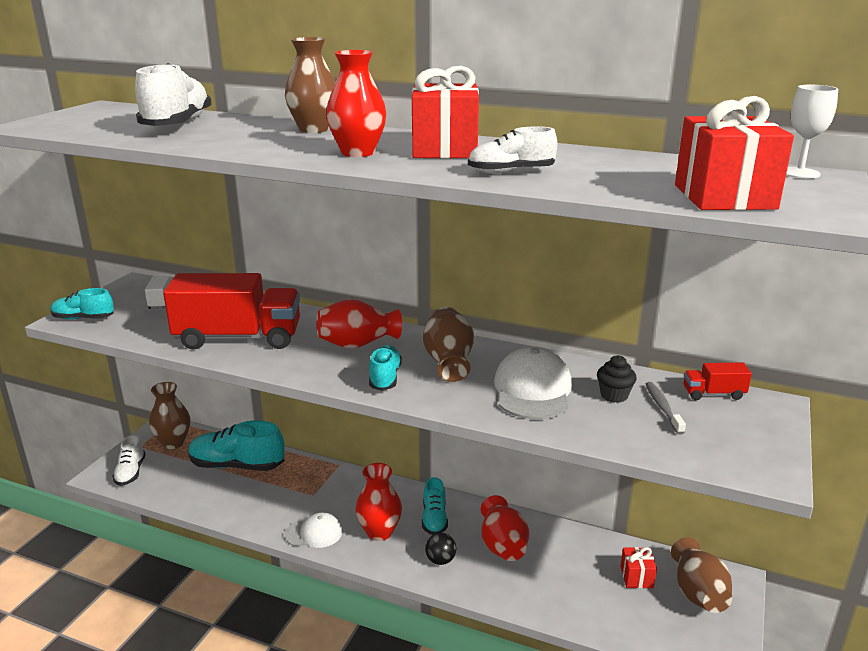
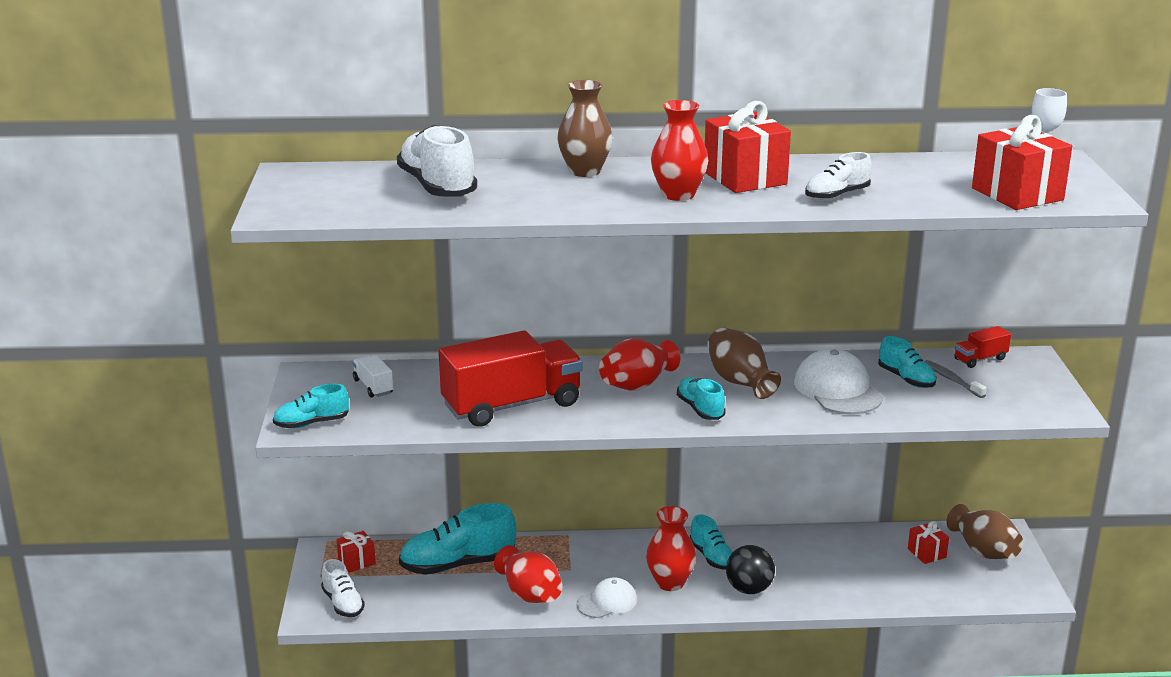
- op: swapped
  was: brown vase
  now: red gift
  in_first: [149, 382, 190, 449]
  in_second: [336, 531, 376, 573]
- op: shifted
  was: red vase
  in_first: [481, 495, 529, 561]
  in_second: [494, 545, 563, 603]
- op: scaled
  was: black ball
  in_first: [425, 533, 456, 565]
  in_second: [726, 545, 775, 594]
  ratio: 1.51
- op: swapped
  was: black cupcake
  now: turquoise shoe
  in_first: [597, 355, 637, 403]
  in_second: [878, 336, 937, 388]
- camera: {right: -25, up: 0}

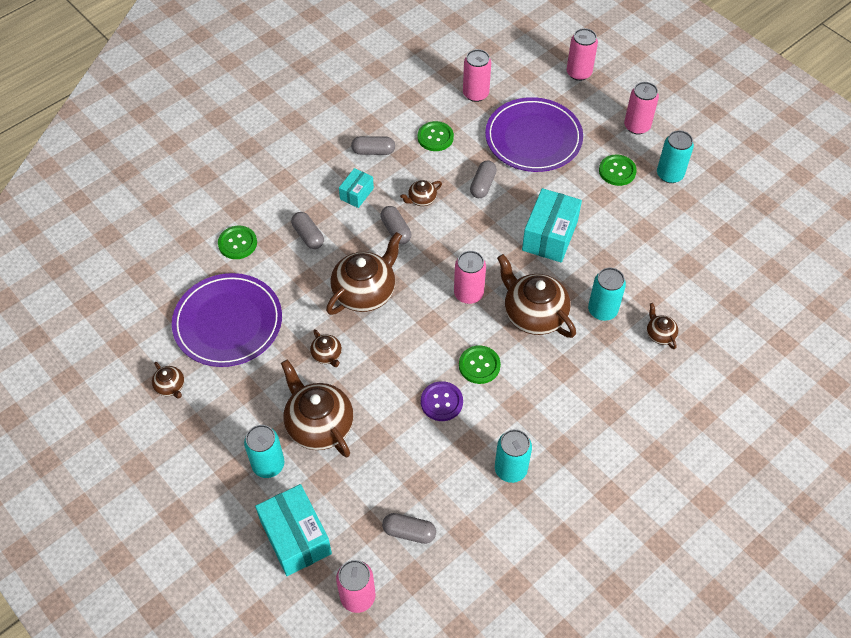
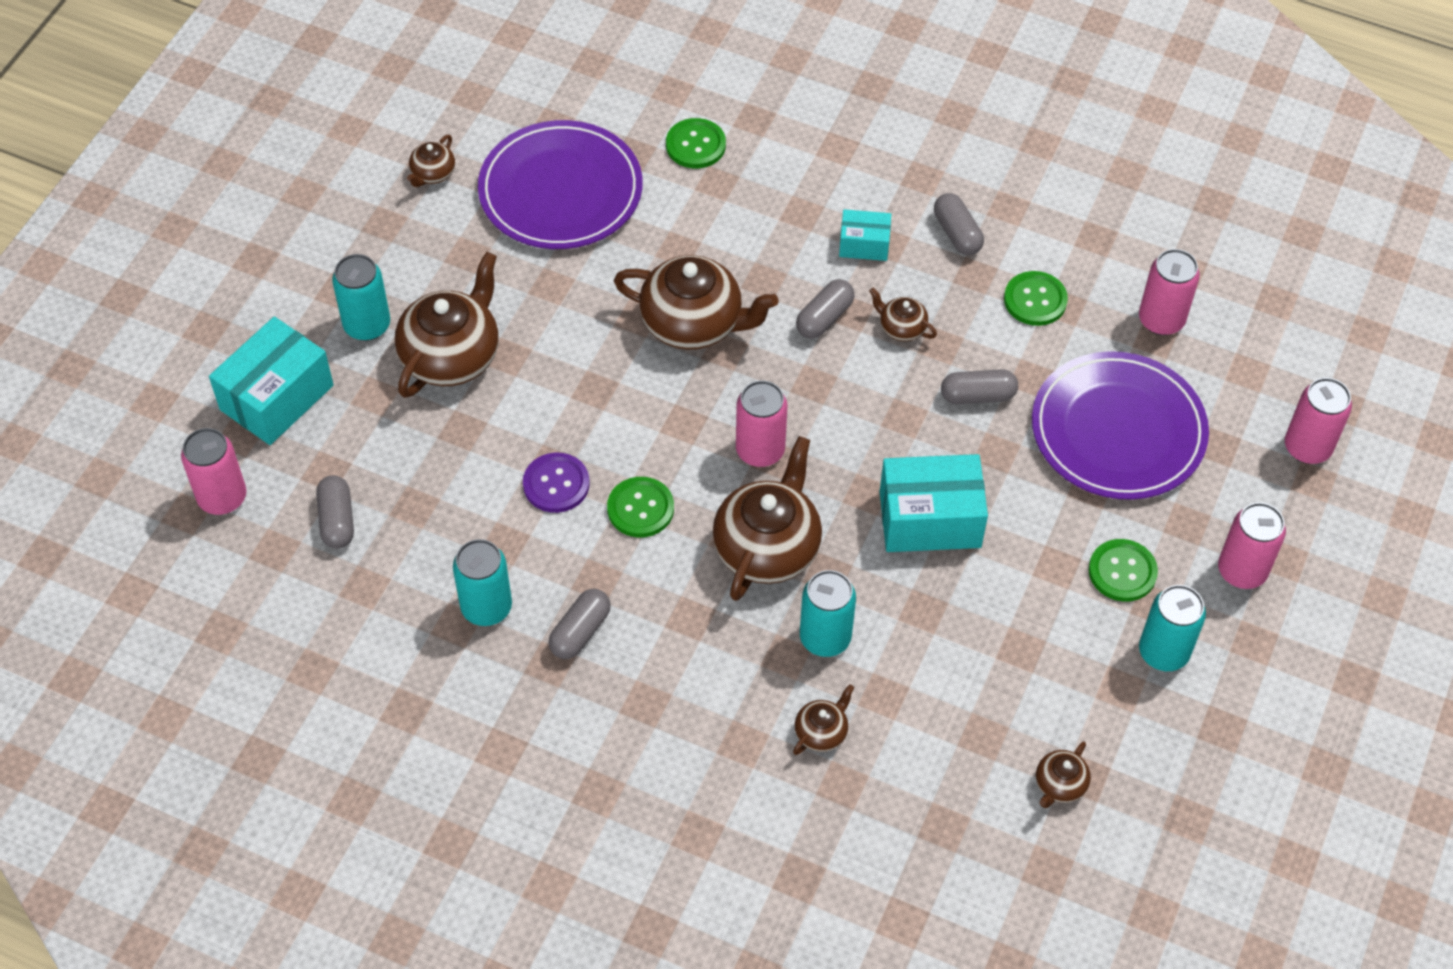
- op: shifted
  was: grey capsule
  in_first: [291, 212, 324, 249]
  in_second: [548, 589, 611, 659]
- op: shifted
  was: brown teapot
  in_first: [310, 329, 342, 367]
  in_second: [1036, 742, 1091, 808]
- camera: {right: 65, up: 0}

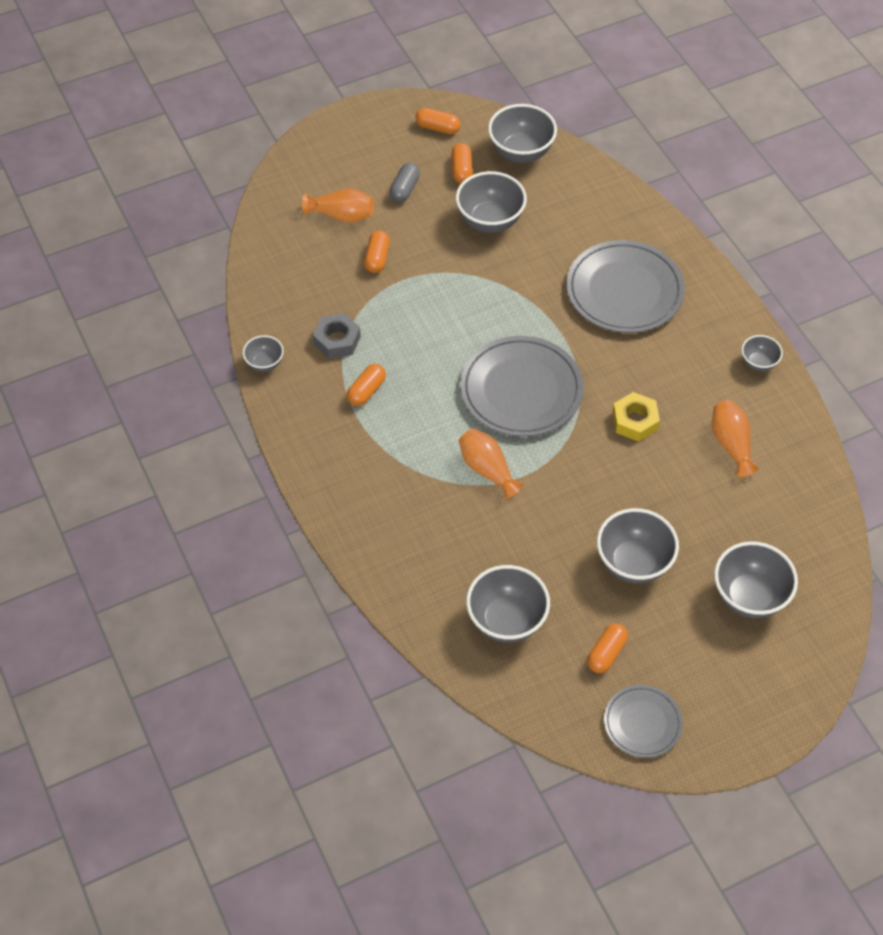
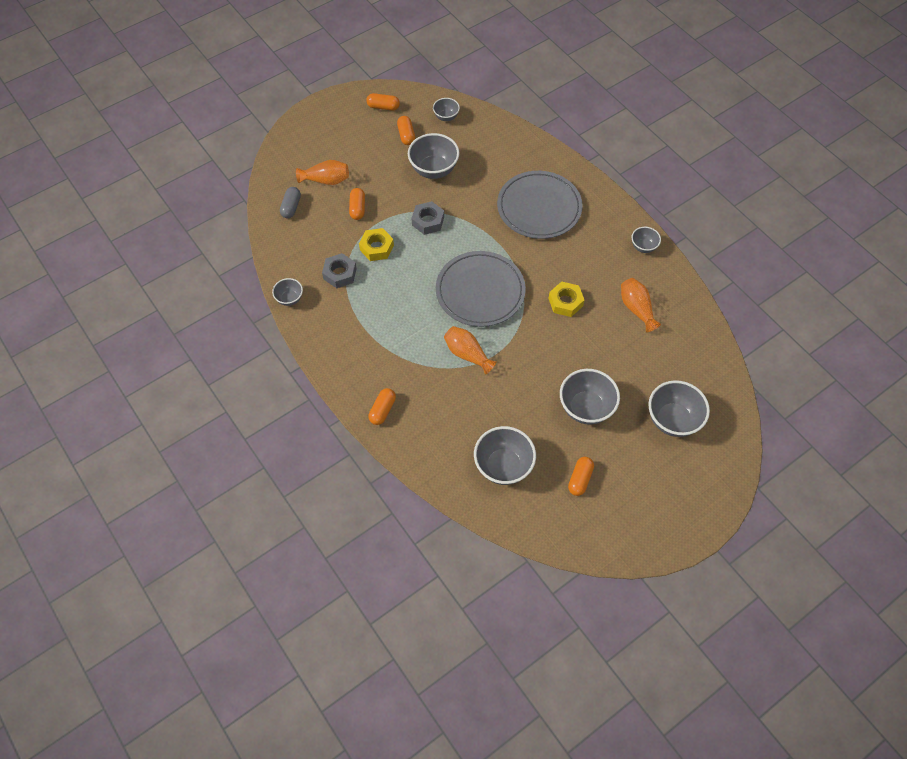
- op: shifted
  was: grey capsule
  in_first: [390, 163, 420, 202]
  in_second: [280, 187, 301, 218]
- op: new
  now: yellow nut
  in_second: [359, 228, 394, 261]
- op: shifted
  was: orange capsule
  in_first: [347, 364, 386, 406]
  in_second: [368, 388, 396, 425]
- op: new
  now: grey nut
  in_second: [412, 201, 444, 235]
- op: scaled
  was: grey bowl
  in_first: [488, 104, 557, 163]
  in_second: [433, 98, 460, 121]
  ratio: 0.55
- op: gone
  was: grey plate
  in_first: [604, 685, 683, 758]
- camera: {right: -10, up: 5}

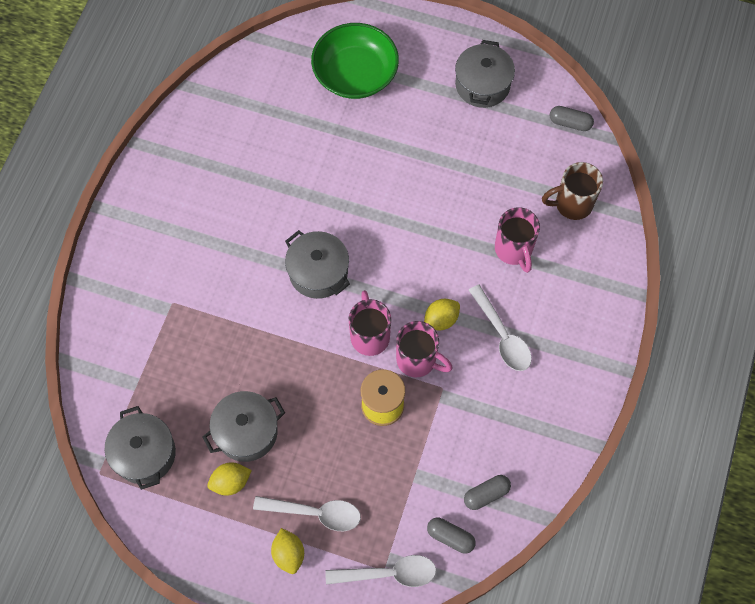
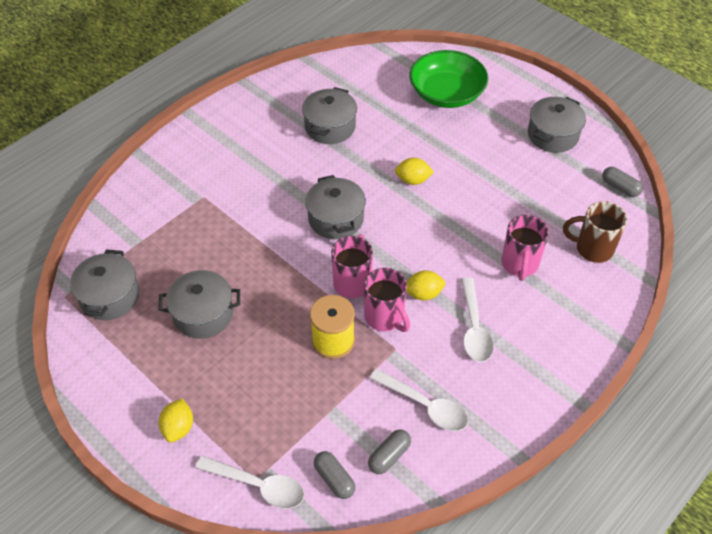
- op: new
  now: grey pot
  in_second: [302, 87, 357, 144]
- op: rotated
  was: grey capsule
  in_first: [464, 475, 511, 510]
  in_second: [368, 429, 411, 474]
  clockwise: -45
- op: shifted
  was: white spoon
  in_first: [253, 496, 361, 531]
  in_second: [369, 369, 468, 431]
- op: shifted
  was: yellow lemon
  in_first: [207, 463, 252, 495]
  in_second: [395, 158, 434, 185]
- camera: {right: 25, up: -15}

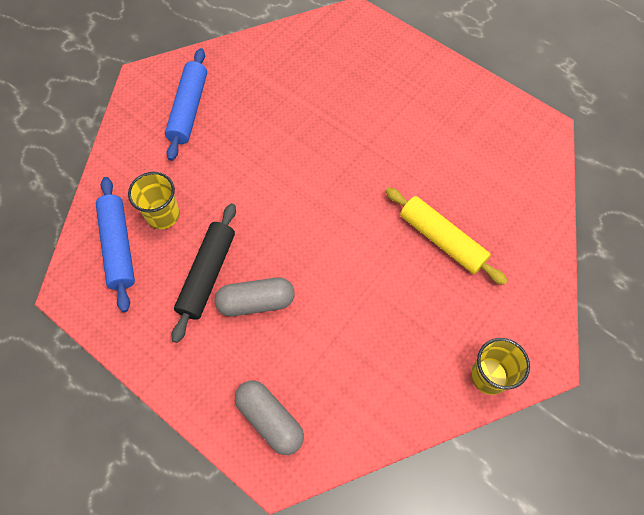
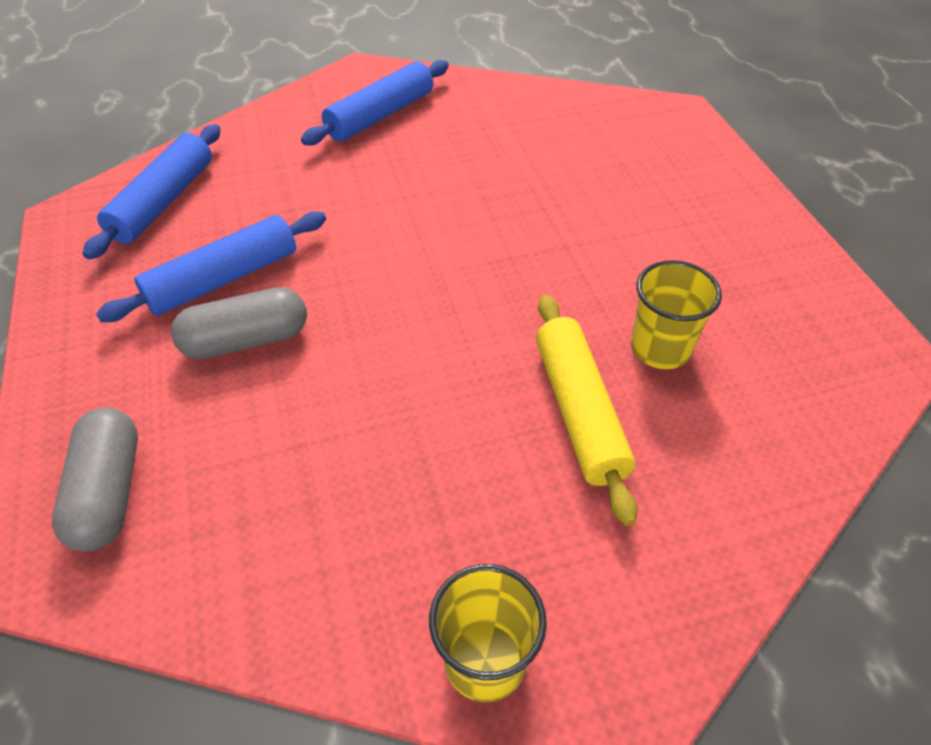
- op: repainted
  was: black rolling pin
  now: blue rolling pin
  in_first: [172, 203, 236, 343]
  in_second: [96, 212, 326, 322]
- op: rotated
  was: grey capsule
  in_first: [215, 278, 295, 316]
  in_second: [171, 287, 307, 359]
  clockwise: -45
- op: shifted
  was: yellow cup
  in_first: [128, 172, 180, 229]
  in_second: [631, 260, 722, 369]
- camera: {right: 35, up: -15}

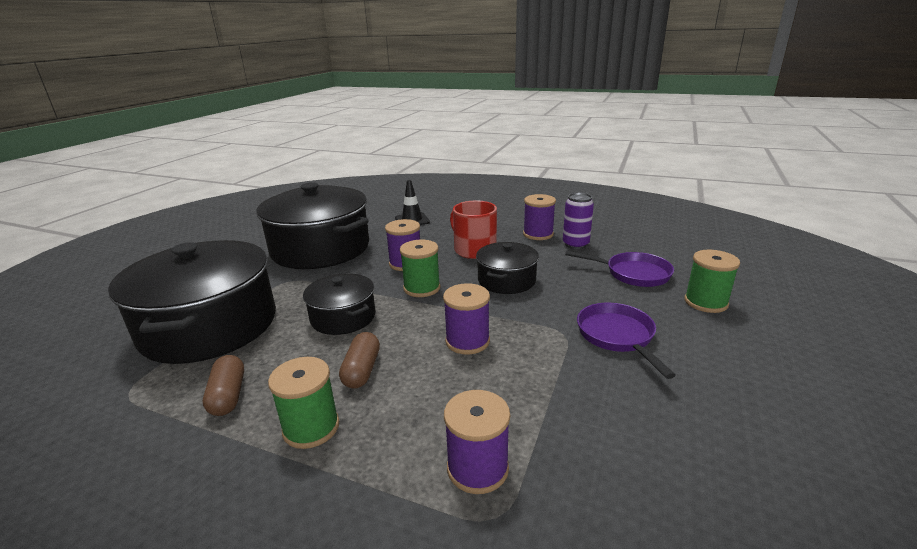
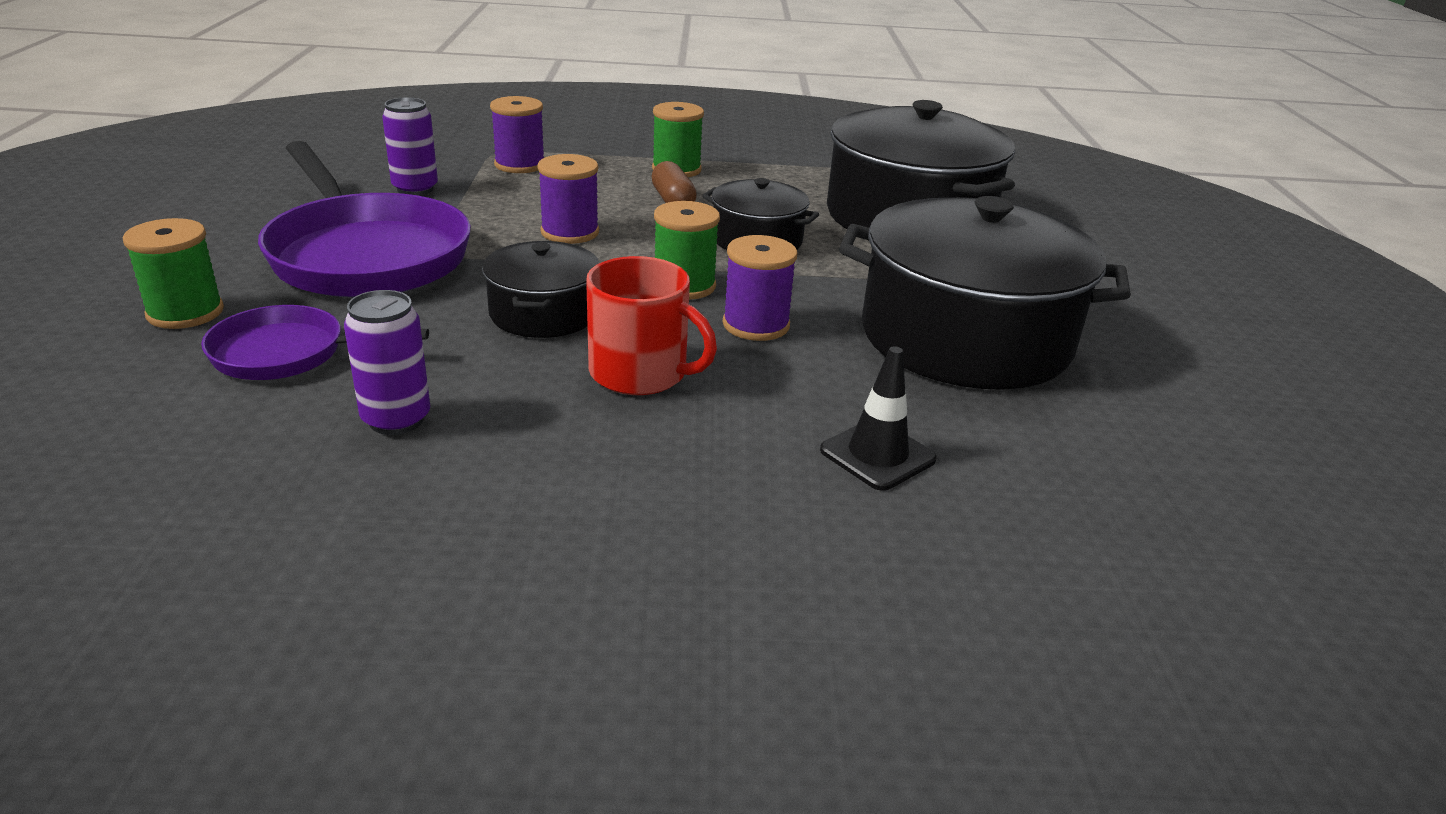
- op: scaled
  was: purple pan
  in_first: [577, 303, 676, 379]
  in_second: [258, 141, 471, 298]
  ratio: 1.84
- op: new
  now: purple can
  in_second: [382, 97, 438, 196]
- op: gone
  was: brown capsule
  in_first: [203, 355, 244, 416]
- op: gone
  was: purple spool
  in_first: [523, 194, 556, 240]
- camera: {right: 155, up: 5}

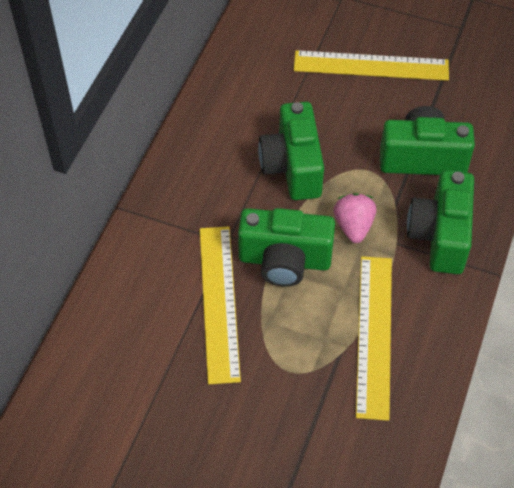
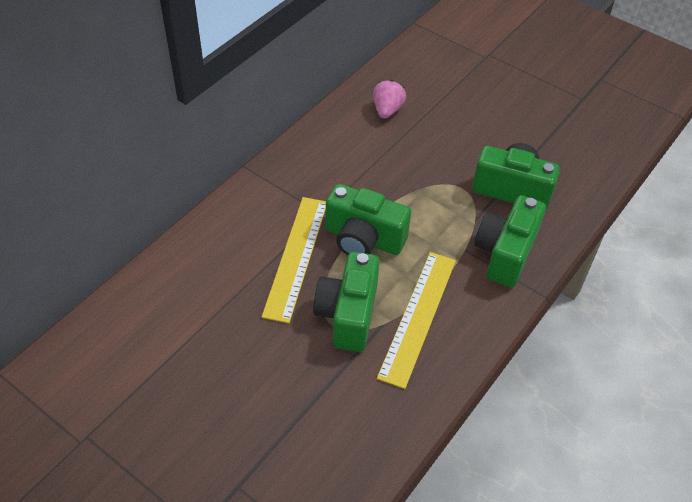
- op: shifted
  was: green camera
  in_first: [258, 102, 324, 200]
  in_second: [313, 252, 380, 352]
- op: shifted
  was: pink strawberry
  in_first: [333, 193, 376, 243]
  in_second: [373, 80, 406, 119]
- op: gone
  was: yellow ruler
  in_first: [294, 50, 449, 81]
- camera: {right: 15, up: -5}

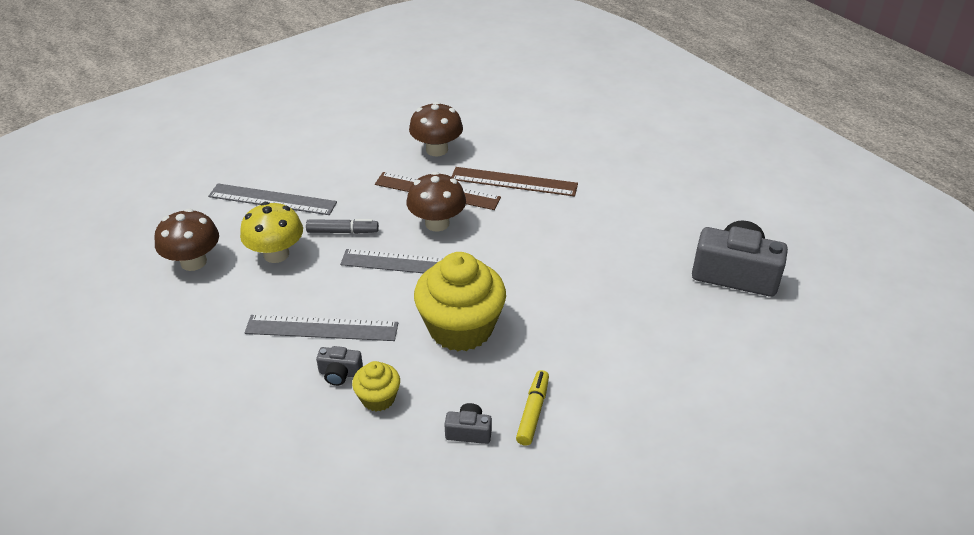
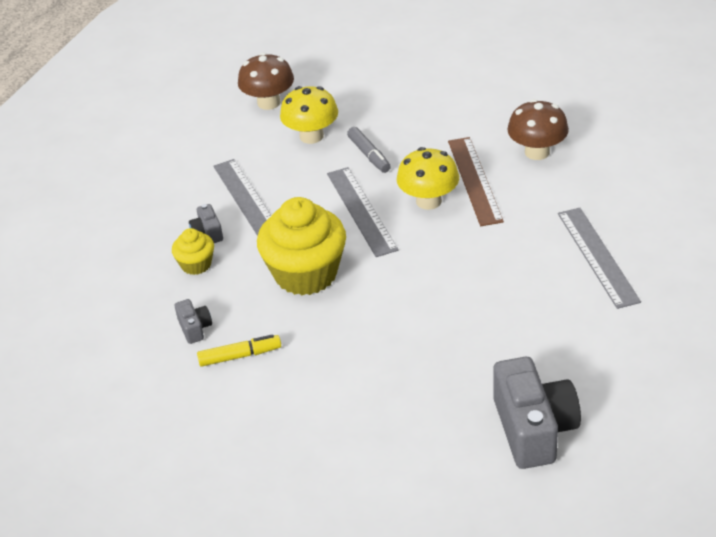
- op: repainted
  was: brown mushroom
  now: yellow mushroom
  in_first: [407, 172, 466, 232]
  in_second: [397, 147, 459, 210]
- op: shifted
  was: grey ruler
  in_first: [208, 184, 337, 215]
  in_second: [558, 208, 641, 309]
- op: gone
  was: brown ruler
  in_first: [452, 167, 578, 196]
- camera: {right: 65, up: 0}

